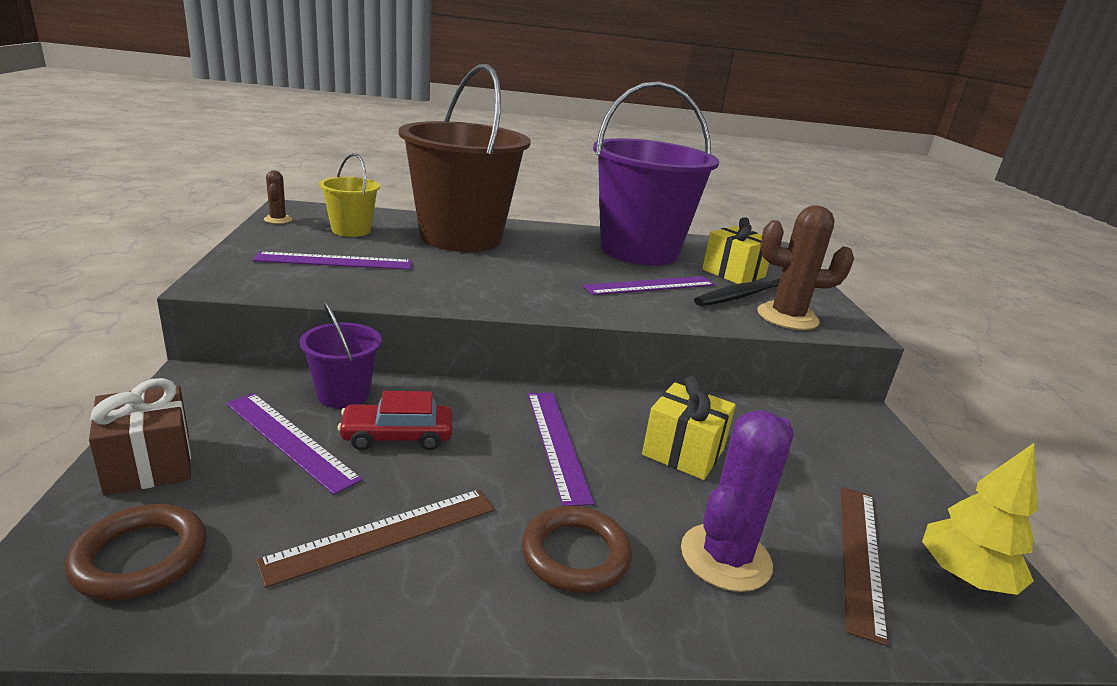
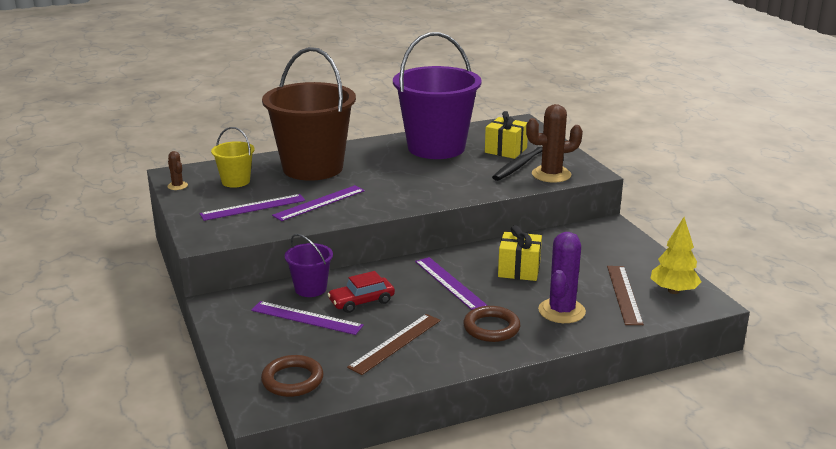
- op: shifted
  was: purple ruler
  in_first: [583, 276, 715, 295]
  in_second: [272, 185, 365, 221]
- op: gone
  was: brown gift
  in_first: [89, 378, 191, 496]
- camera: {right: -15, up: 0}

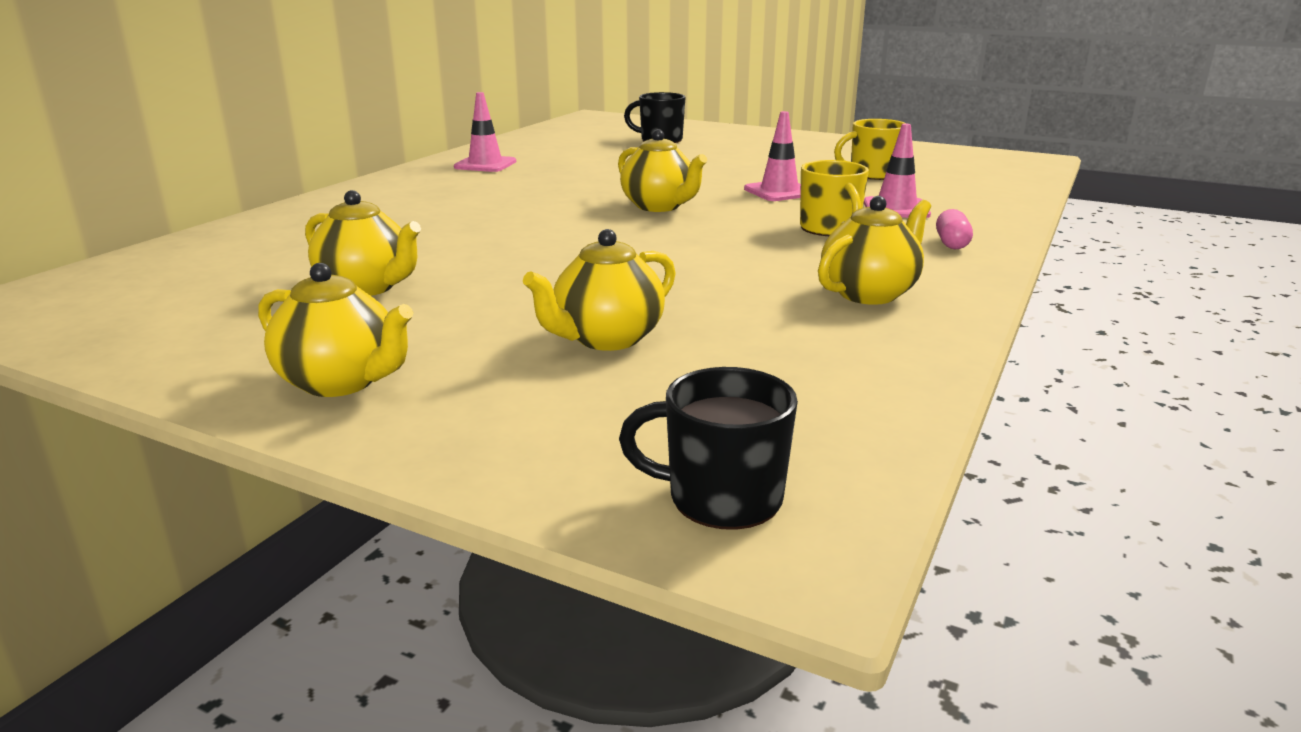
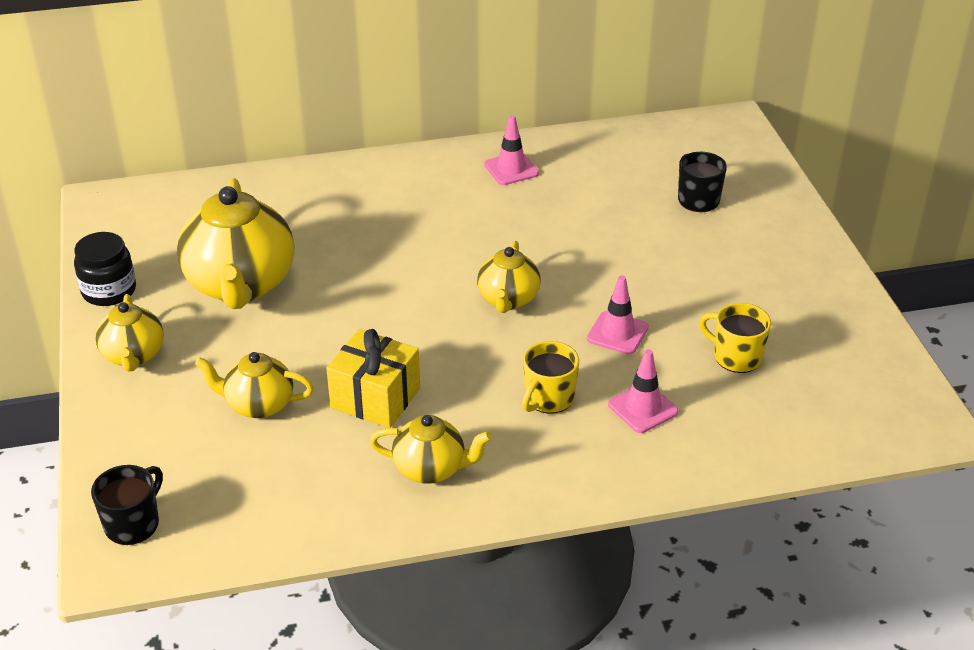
- op: new
  now: black jar
  in_second: [74, 232, 136, 306]
- op: rotated
  was: black mug
  in_first: [619, 367, 798, 530]
  in_second: [91, 465, 163, 545]
  clockwise: 60
- op: scaled
  was: yellow teapot
  in_first: [305, 190, 421, 296]
  in_second: [177, 178, 294, 309]
  ratio: 1.84
- op: new
  now: yellow gift
  in_second: [326, 329, 420, 428]
- op: gone
  was: pink capsule
  in_first: [936, 209, 973, 249]
- camera: {right: 50, up: 15}

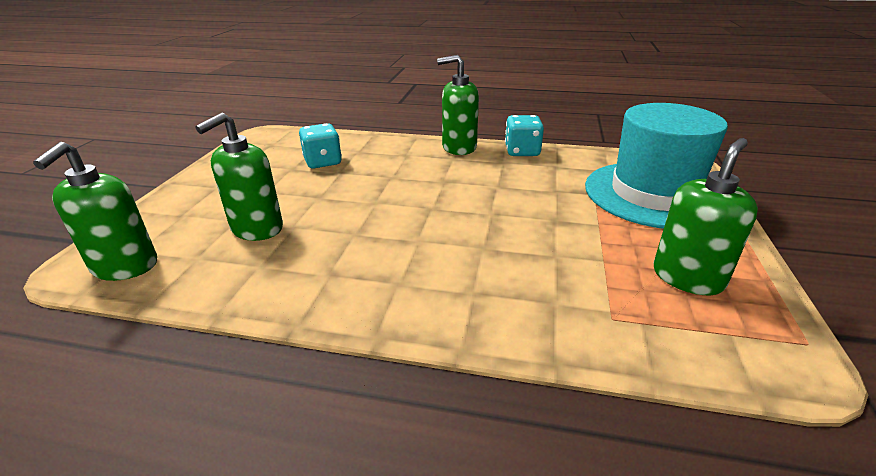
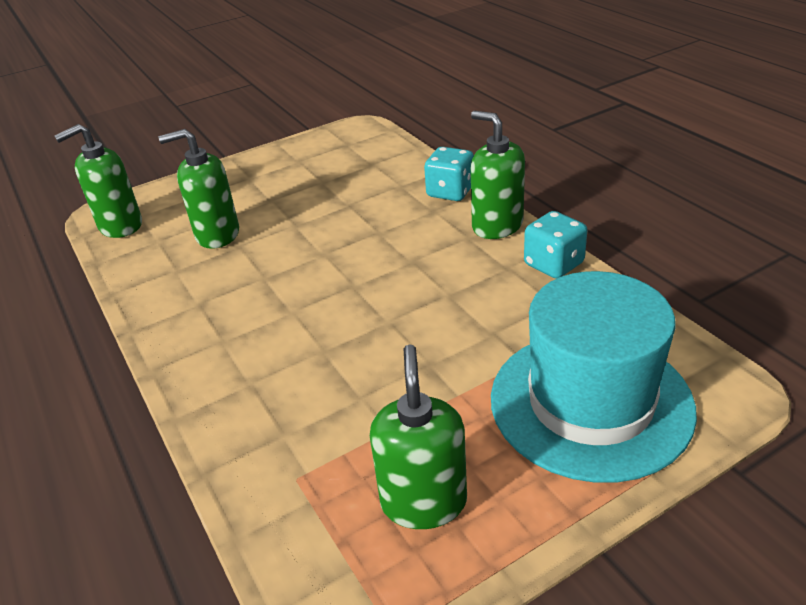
- op: rotated
  was: green soap dispenser
  in_first: [653, 138, 758, 295]
  in_second: [370, 344, 467, 529]
  clockwise: -90
- op: shifted
  was: turquoise dice
  in_first: [299, 123, 342, 169]
  in_second: [424, 147, 474, 201]
- camera: {right: 50, up: 5}

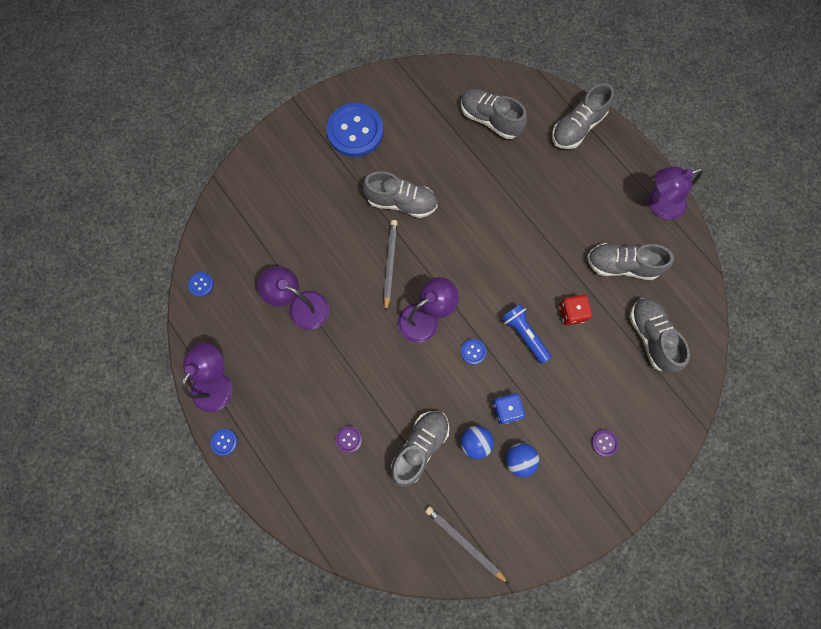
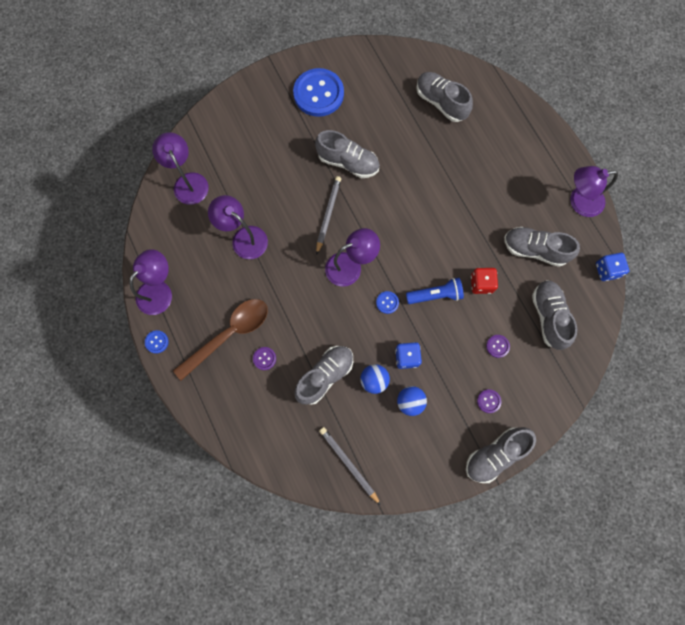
- op: new
  now: purple lamp
  in_second: [152, 132, 209, 205]
- op: new
  now: brown spoon
  in_second: [173, 299, 268, 381]
- op: rotated
  was: blue flashlight
  in_first: [501, 304, 552, 364]
  in_second: [406, 278, 464, 304]
  clockwise: 105
- op: shifted
  was: grey shoe
  in_first: [552, 83, 614, 149]
  in_second: [466, 427, 536, 483]
- op: new
  now: purple button
  in_second: [486, 335, 510, 358]
- op: new
  now: blue dice
  in_second: [596, 253, 629, 281]
- op: gone
  was: blue button
  in_first: [188, 272, 214, 297]
- camera: {right: 10, up: 0}

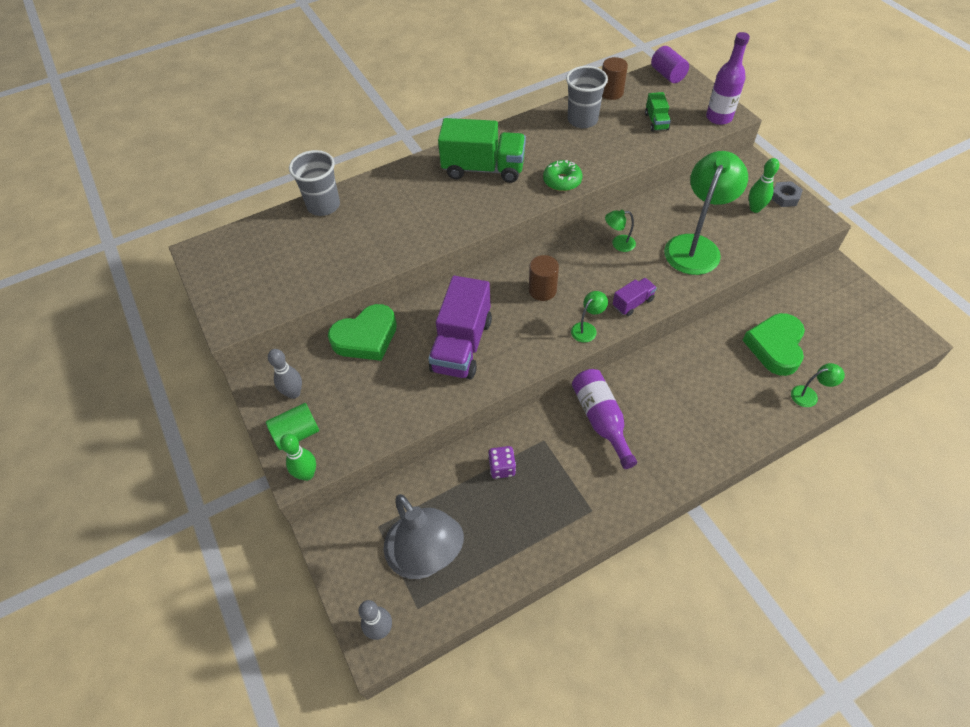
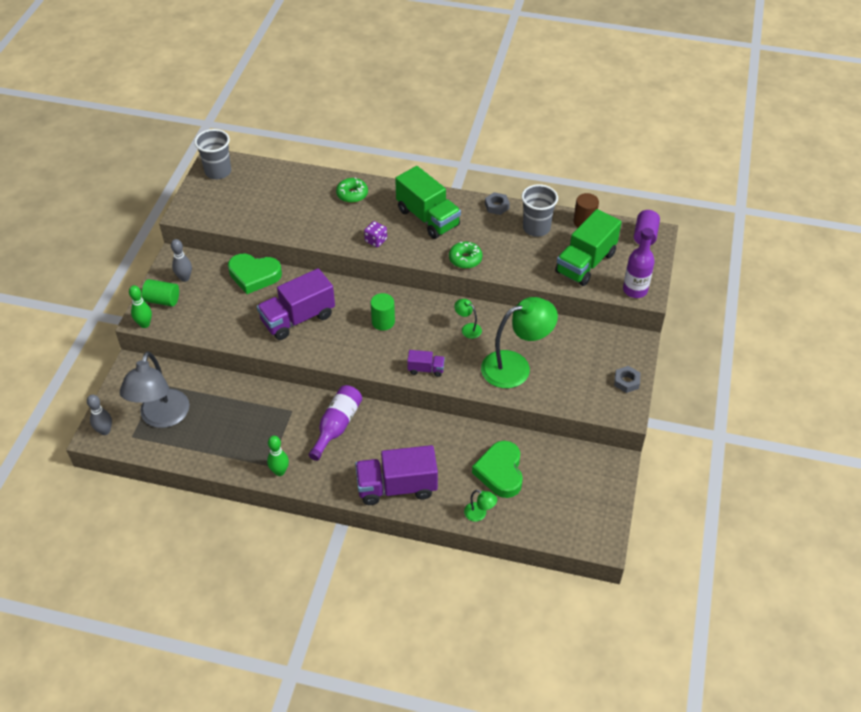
- op: shifted
  was: grey cup
  in_first: [289, 150, 340, 216]
  in_second: [194, 129, 231, 179]
- op: shifted
  was: green bowling pin
  in_first: [749, 158, 779, 213]
  in_second: [267, 436, 289, 476]
- op: new
  now: green donut
  in_second: [336, 178, 368, 203]
- op: new
  now: purple truck
  in_second: [355, 445, 438, 505]
- op: shifted
  was: purple dice
  in_first: [488, 446, 516, 479]
  in_second: [364, 221, 387, 247]
- op: repainted
  was: brown cylinder
  now: green cylinder
  in_first: [529, 255, 559, 301]
  in_second: [370, 293, 395, 331]
- op: rotated
  was: green heart
  in_first: [742, 313, 805, 376]
  in_second: [472, 441, 523, 498]
  clockwise: -60
- op: new
  now: grey nut
  in_second: [485, 192, 510, 215]
- op: scaled
  was: green truck
  in_first: [645, 92, 671, 132]
  in_second: [555, 209, 622, 286]
  ratio: 2.08
- op: gone
  was: green lamp
  in_first: [571, 291, 608, 343]
- camera: {right: 40, up: -5}

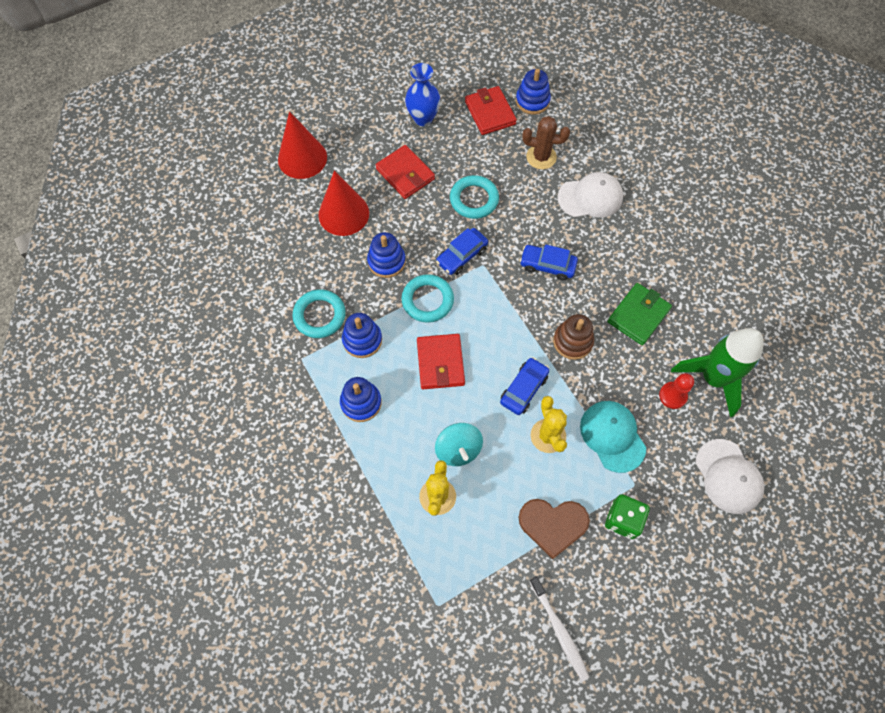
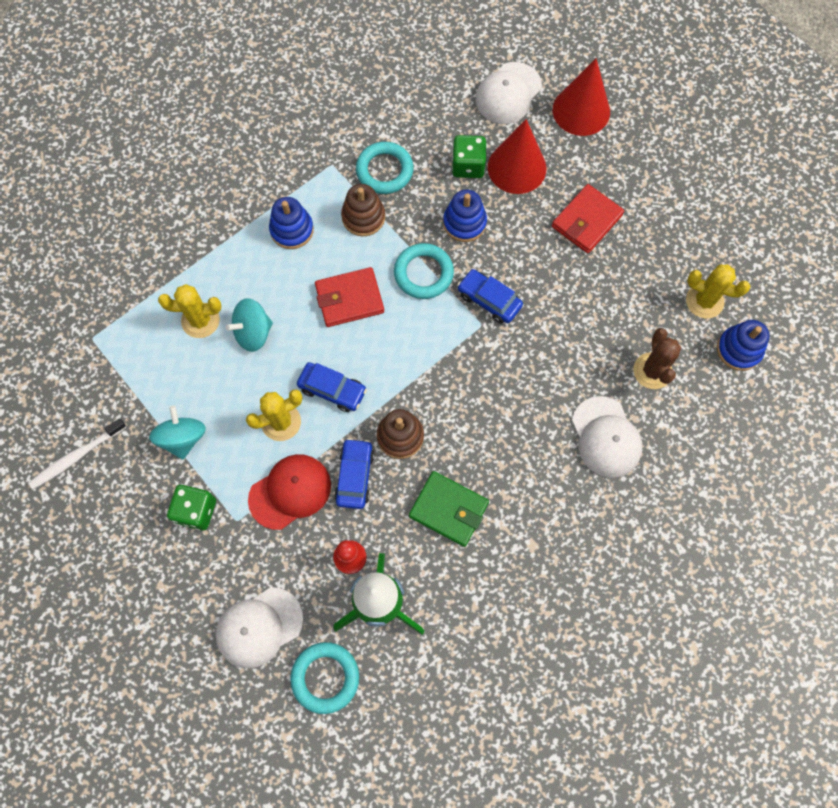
- op: swapped
  was: brown heart
  now: turquoise spinning top
  in_first: [518, 499, 590, 559]
  in_second: [149, 406, 206, 460]
- op: repainted
  was: turquoise cap
  now: red cap
  in_first: [580, 401, 646, 473]
  in_second: [248, 454, 331, 530]
- op: shifted
  was: turquoise ring
  in_first: [450, 175, 499, 219]
  in_second: [290, 642, 359, 714]
- op: shifted
  was: blue car
  in_first: [520, 244, 578, 281]
  in_second: [334, 438, 374, 509]
- op: repainted
  was: blue stacking toy
  now: brown stacking toy
  in_first: [342, 313, 382, 358]
  in_second: [341, 184, 385, 236]
- op: new
  now: green dice
  in_second: [452, 135, 487, 178]
- op: new
  now: white cap
  in_second: [475, 62, 542, 124]
- op: swapped
  was: red wallet
  now: yellow cactus
  in_first: [465, 86, 517, 135]
  in_second: [686, 264, 751, 318]
- op: gone
  was: blue vase
  in_first: [405, 63, 440, 126]
- camera: {right: 80, up: 5}

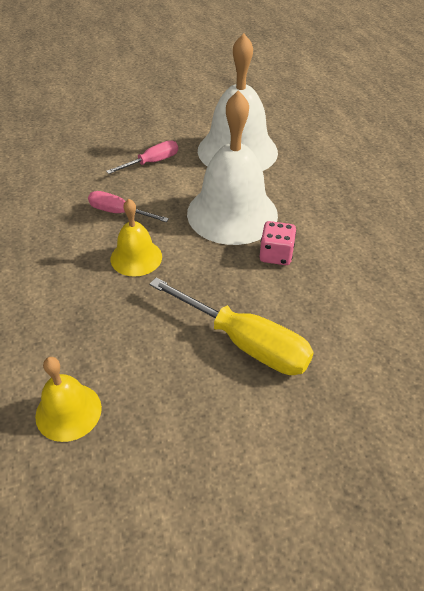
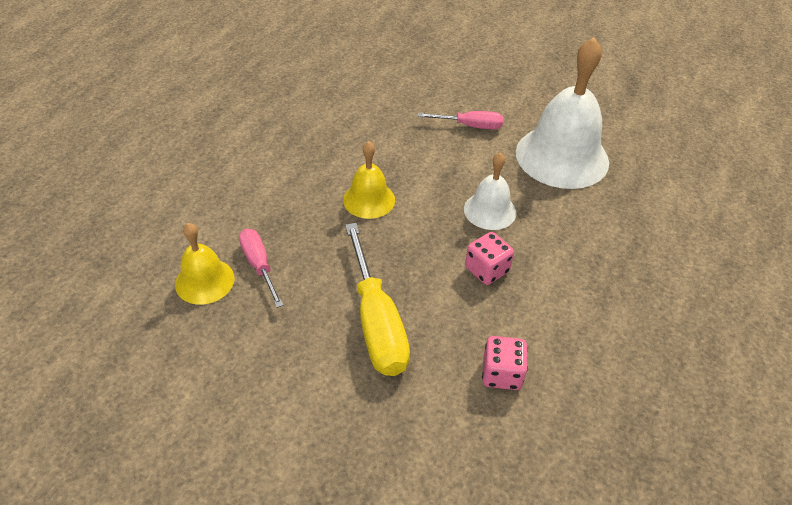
- op: shifted
  was: pink screwdriver
  in_first: [88, 191, 169, 222]
  in_second: [239, 229, 283, 308]
- op: scaled
  was: white bell
  in_first: [187, 90, 278, 245]
  in_second: [464, 152, 516, 230]
  ratio: 0.52
- op: new
  now: pink dice
  in_second: [482, 336, 528, 390]
- camera: {right: 40, up: 0}

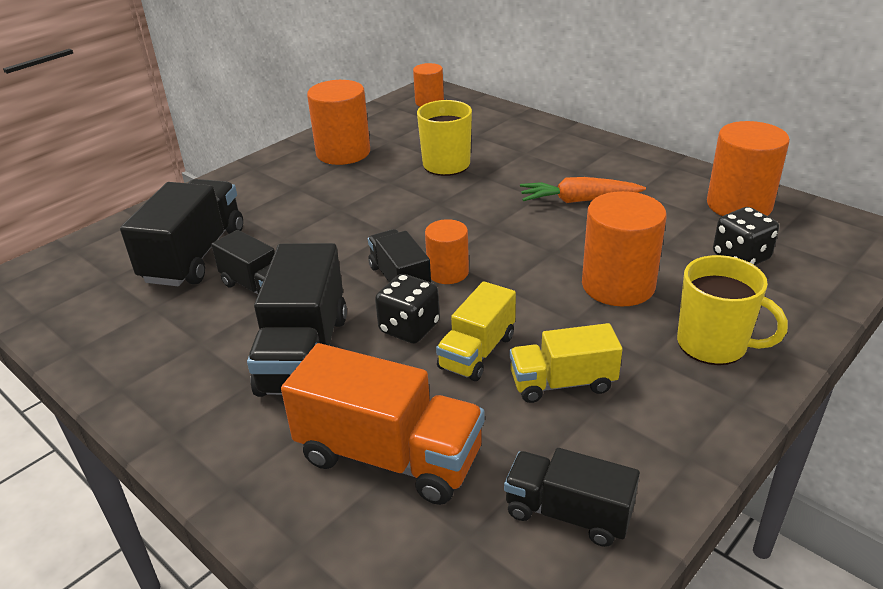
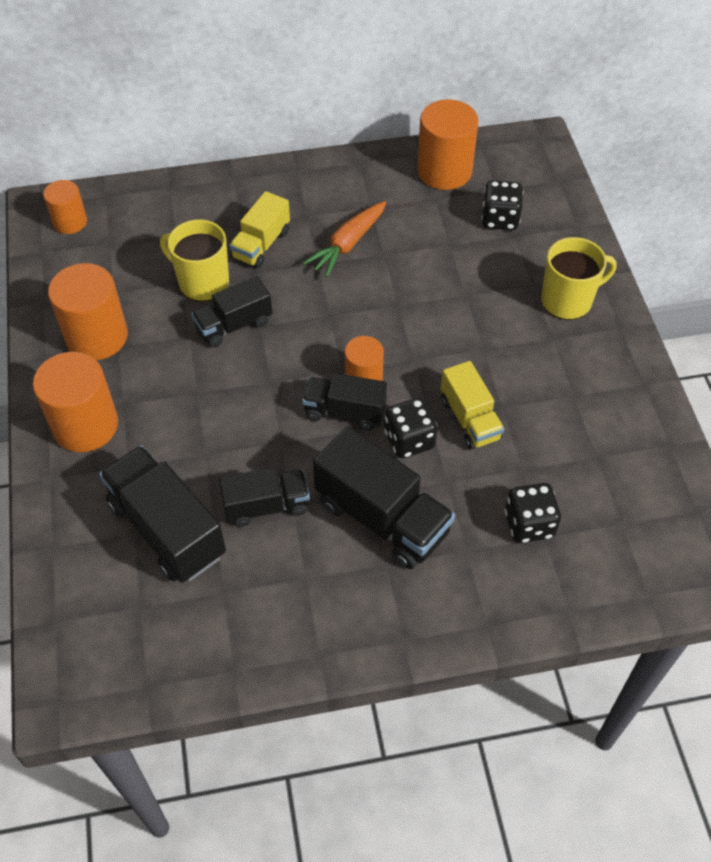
- op: shifted
  was: orange cylinder
  in_first: [582, 191, 667, 307]
  in_second: [33, 352, 118, 452]
- op: shifted
  was: black truck
  in_first: [504, 448, 640, 547]
  in_second: [191, 276, 272, 347]
- op: shifted
  was: yellow truck
  in_first: [510, 323, 622, 403]
  in_second: [229, 191, 290, 268]
- op: swapped
  was: orange truck
  now: black dice
  in_first: [281, 343, 485, 505]
  in_second: [505, 483, 561, 543]
- camera: {right: -55, up: 20}

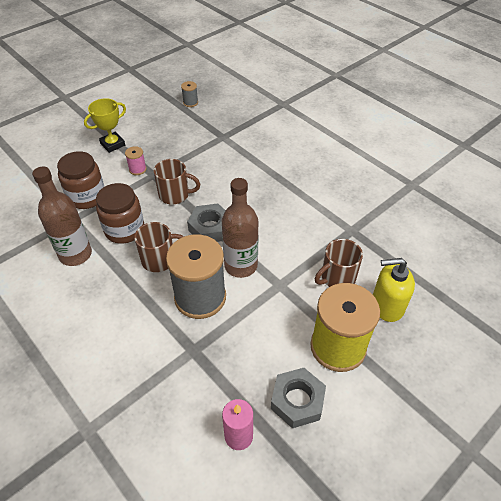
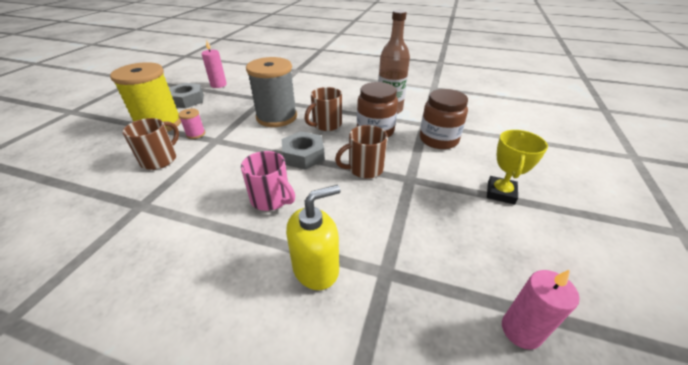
- op: shifted
  was: pink spool
  in_first: [125, 146, 147, 175]
  in_second: [178, 108, 205, 139]
- op: new
  now: pink mug
  in_second: [241, 151, 295, 211]
- op: shifted
  was: yellow soap dispenser
  in_first: [373, 258, 415, 322]
  in_second: [286, 185, 341, 290]
- op: swapped
  was: grey spool
  now: pink candle
  in_first: [181, 81, 198, 107]
  in_second: [502, 269, 580, 350]
- op: gone
  was: brown bottle
  in_first: [222, 178, 258, 278]
- camera: {right: 150, up: -10}

